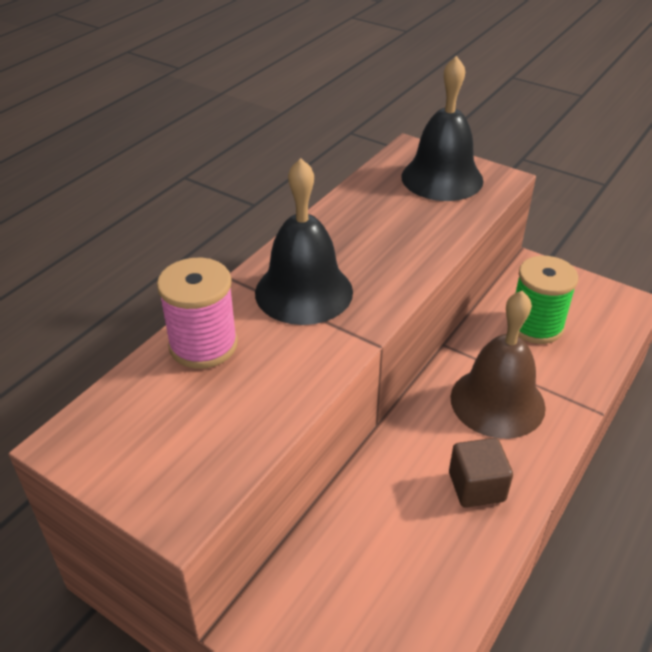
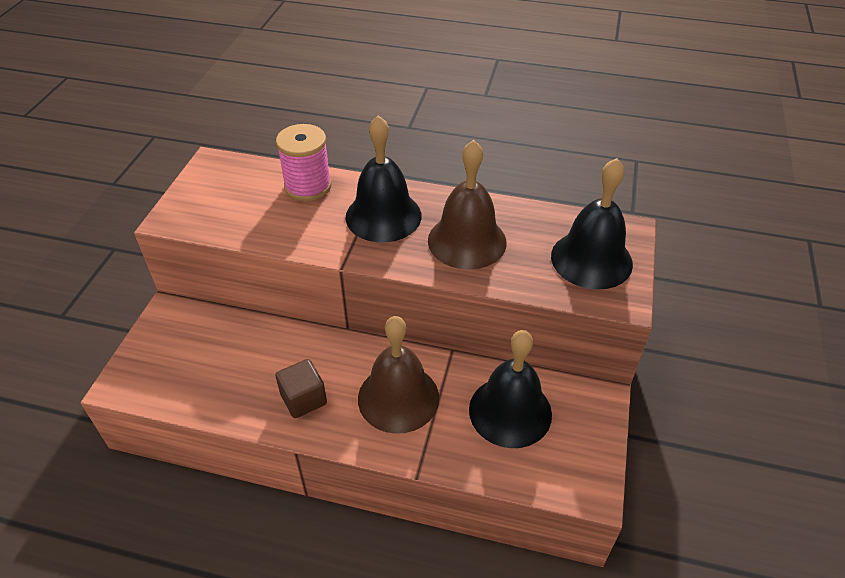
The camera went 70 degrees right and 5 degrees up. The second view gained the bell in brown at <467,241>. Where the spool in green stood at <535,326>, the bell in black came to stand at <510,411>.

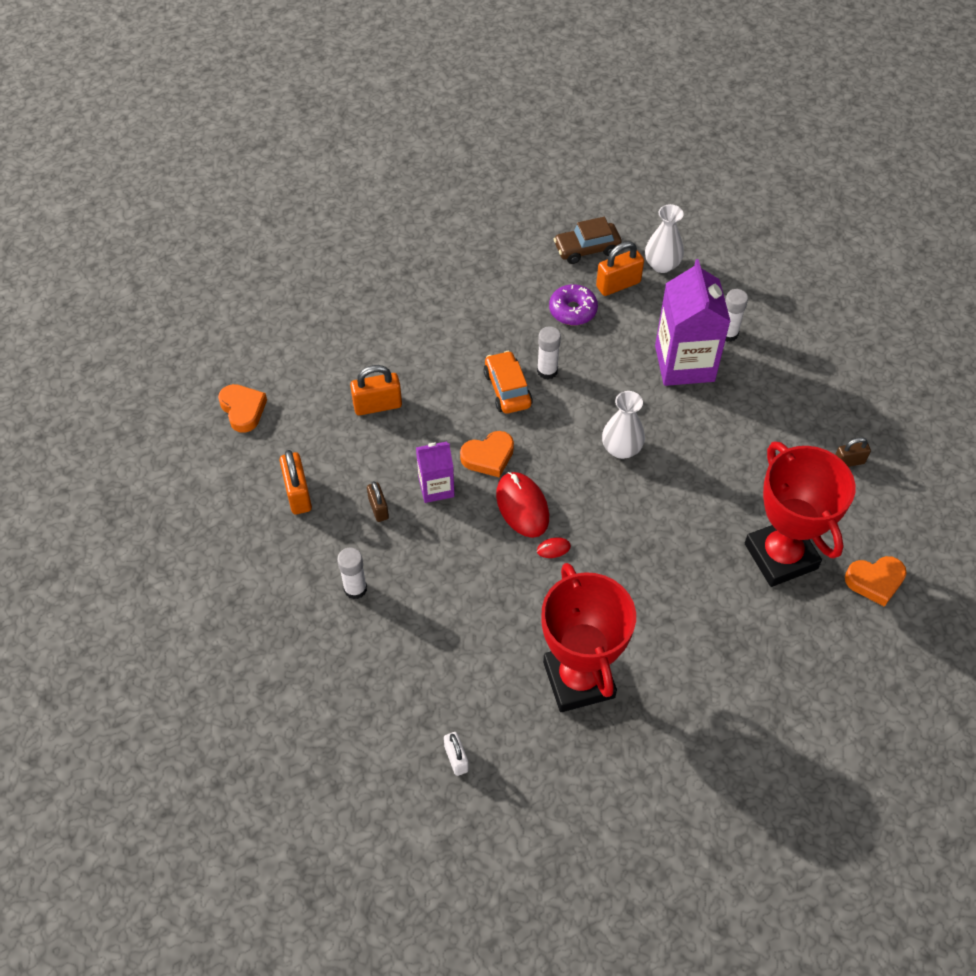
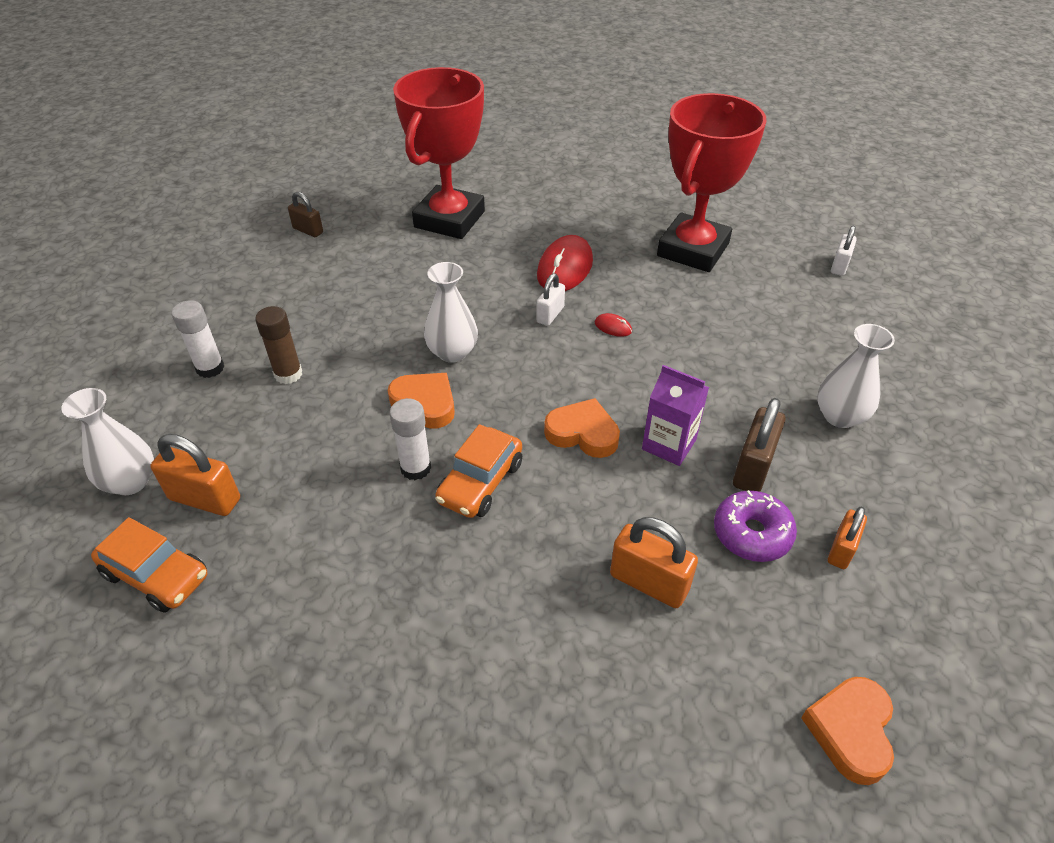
The camera went 135 degrees left and 10 degrees down. What was the car in brown at <586,249> turned into the car in orange at <156,575>. Where the carton in purple stood at <684,363>, the glue stick in brown came to stand at <288,374>. The heart in orange ended up elsewhere, having gone from <875,581> to <425,403>. The second view gained the padlock in white at <550,315>. The mouse in red ended up elsewhere, having gone from <522,506> to <564,268>. The donut in purple ended up elsewhere, having gone from <572,310> to <752,533>. The size of the padlock in brown at <378,508> changed by a factor of 1.57. Where the glue stick in white stood at <355,589>, the vase in white came to stand at <840,416>. The size of the padlock in orange at <298,494> changed by a factor of 0.64.

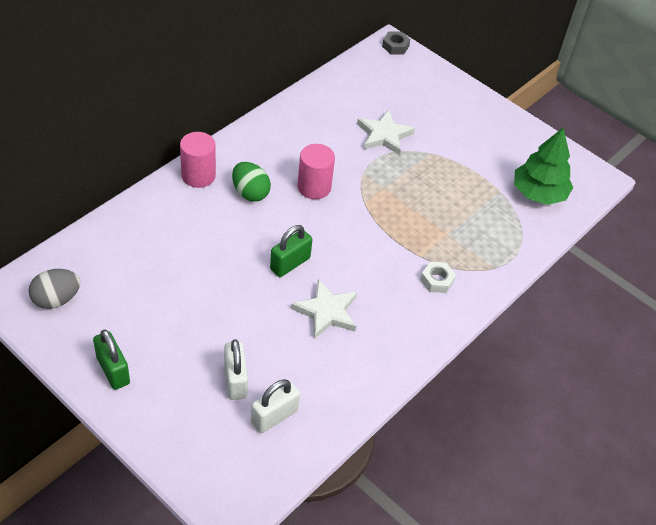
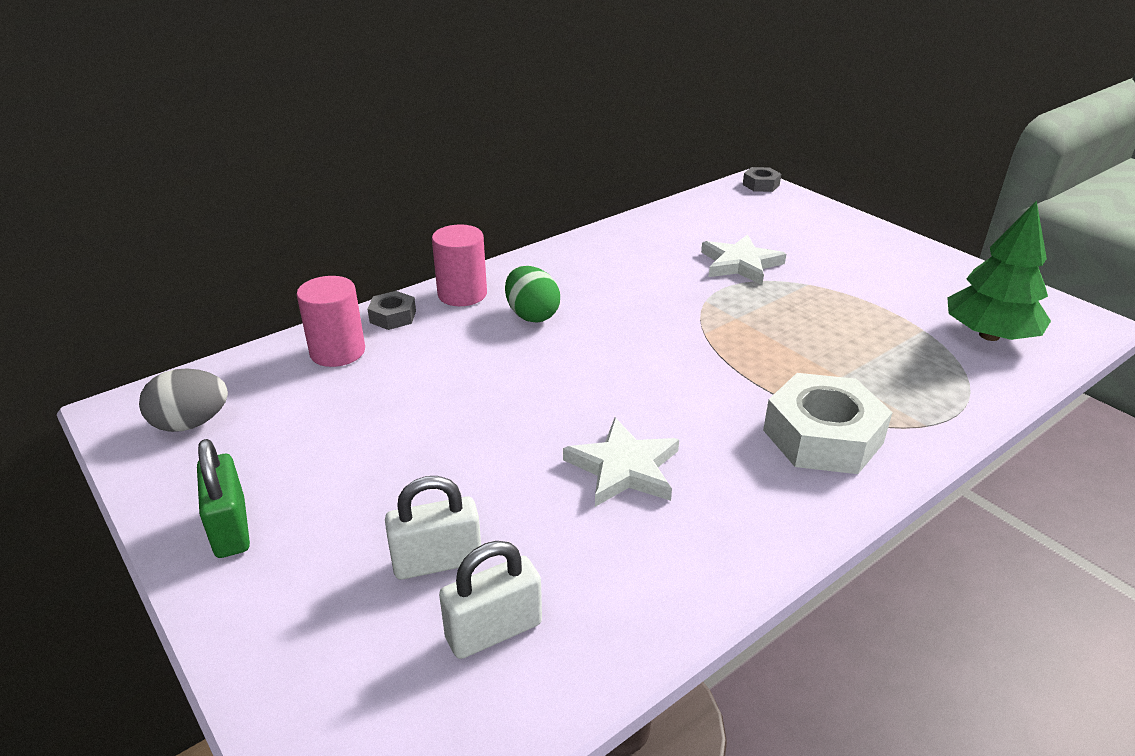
The camera went 15 degrees right and 15 degrees down. The cylinder in pink ended up elsewhere, having gone from <314,187> to <337,352>. The second view gained the nut in grey at <393,316>. The padlock in white at <235,380> ended up facing another way, 75 degrees clockwise from before. The size of the nut in white at <437,280> changed by a factor of 2.00. The second view lost the padlock in green at <290,263>.

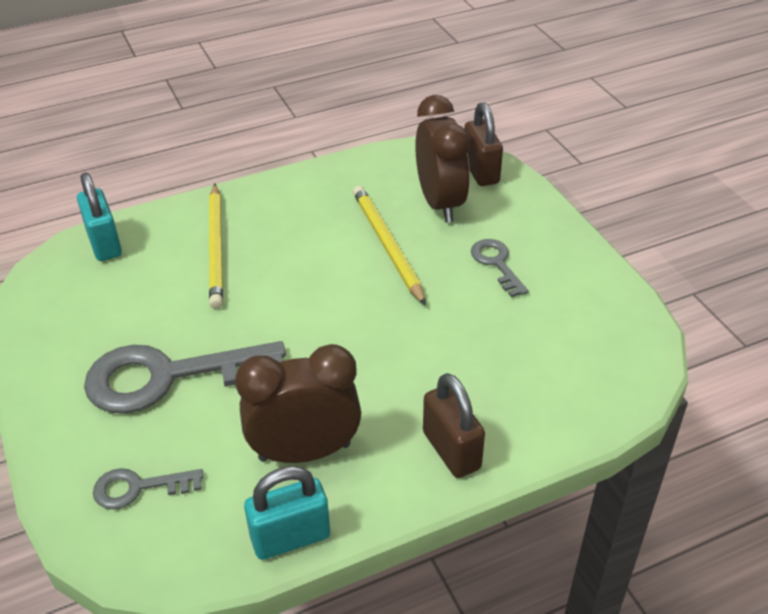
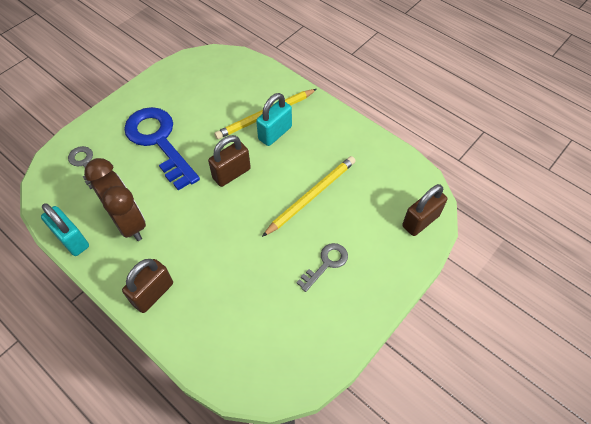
The camera went 65 degrees right and 15 degrees up. What was the key in grey at <168,377> turned into the key in blue at <159,142>. The second view gained the padlock in brown at <231,173>. The padlock in turquoise ended up elsewhere, having gone from <104,244> to <275,133>. The second view lost the clock in brown at <440,203>.

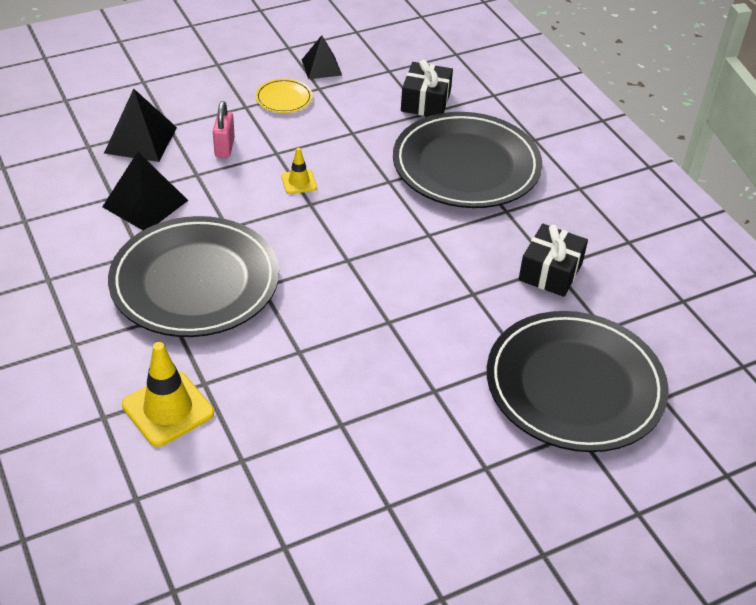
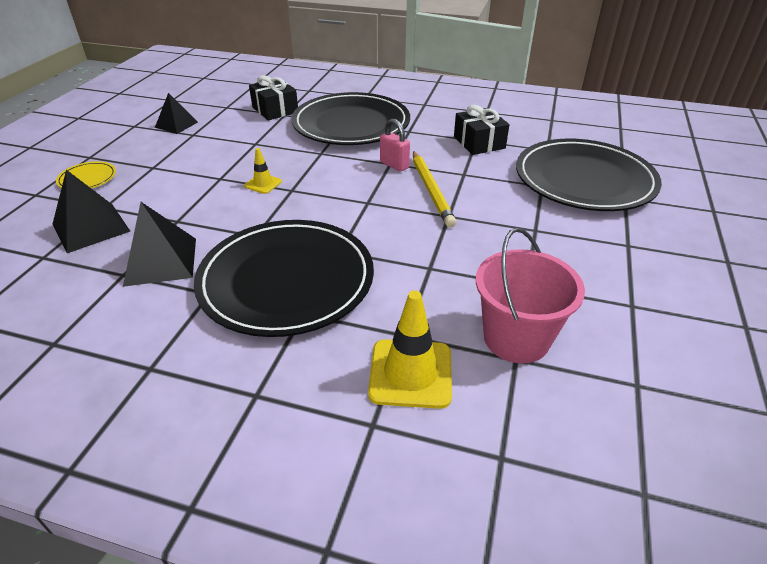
The camera went 45 degrees left and 5 degrees down. The plate in yellow ended up elsewhere, having gone from <284,98> to <87,178>. The padlock in pink ended up elsewhere, having gone from <224,148> to <394,165>. The second view gained the pencil in yellow at <431,190>. The second view gained the bucket in pink at <516,338>.

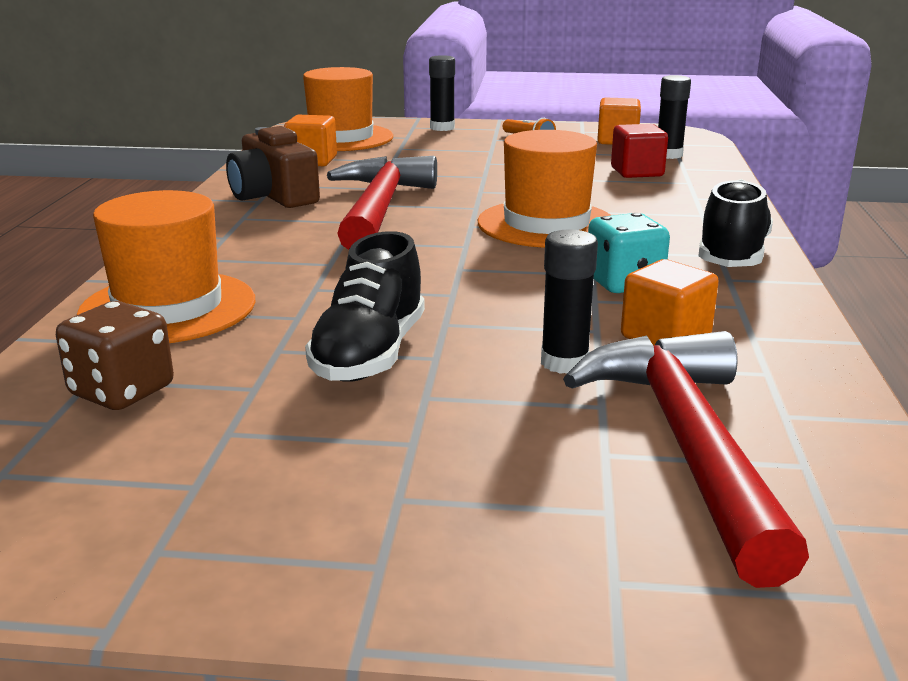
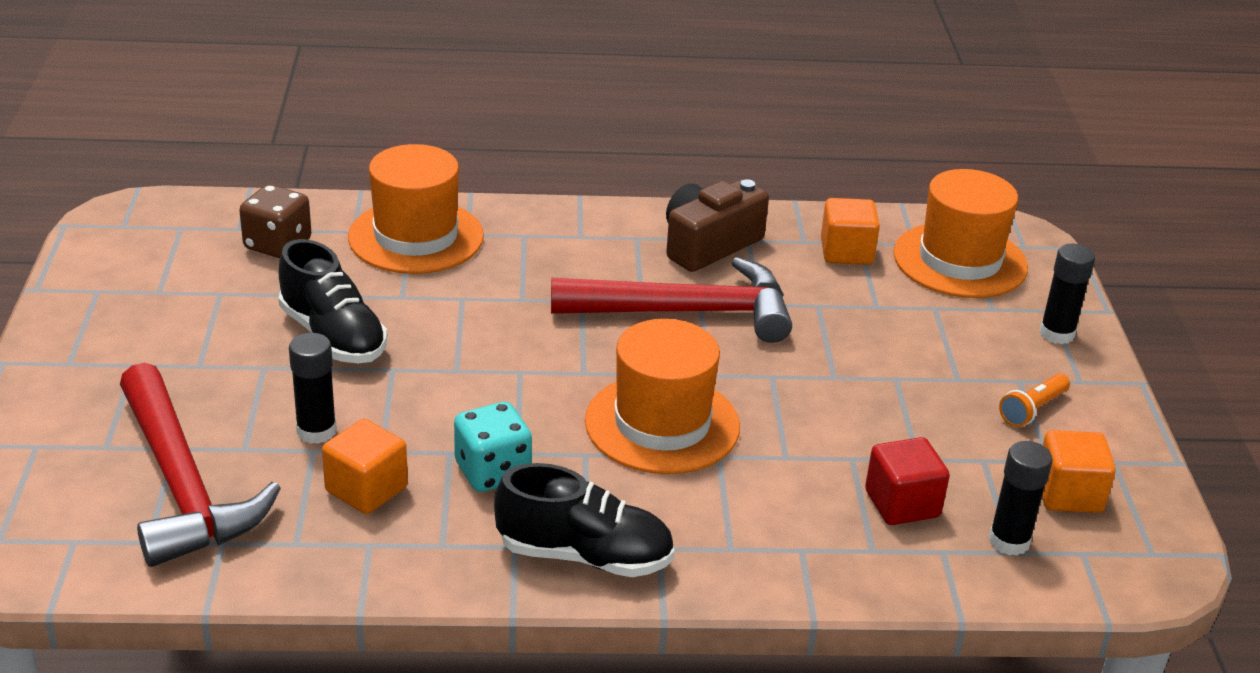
The camera went 80 degrees right and 10 degrees up. The hammer in red at <686,443> ended up facing another way, 75 degrees clockwise from before. The shoe in black at <369,354> ended up facing another way, 135 degrees counterclockwise from before.

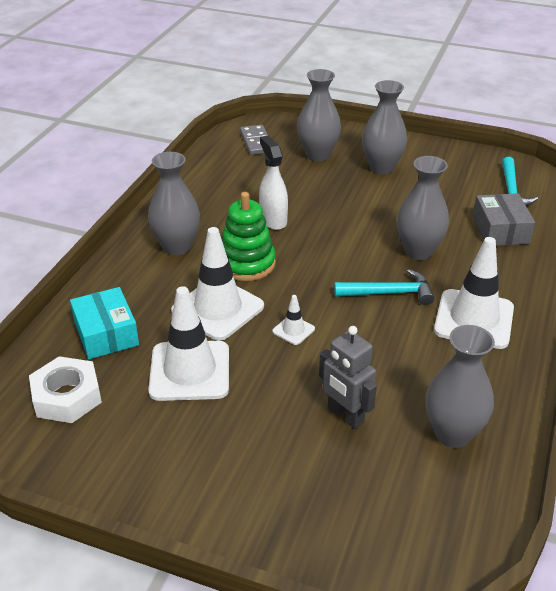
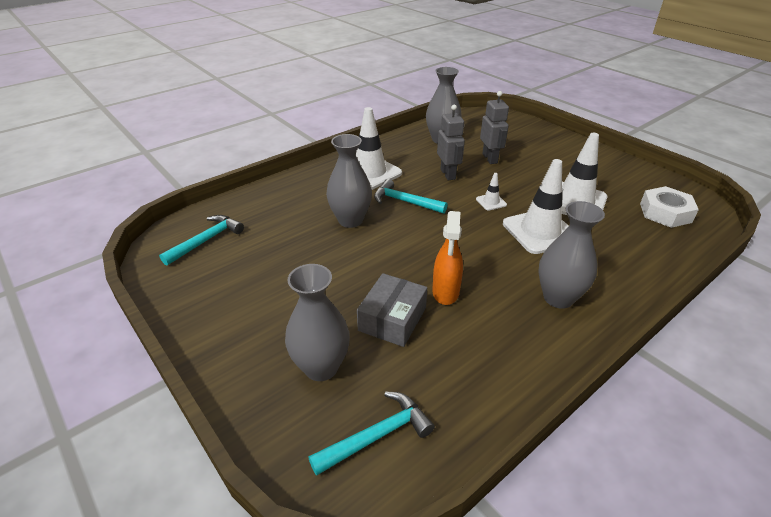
The camera went 150 degrees left and 0 degrees up. Where the domino in grey stood at <256,142>, the hammer in turquoise came to stand at <377,435>. The box in grey ended up elsewhere, having gone from <500,230> to <392,319>. What was the spray bottle in white at <273,220> turned into the spray bottle in orange at <445,292>. The second view gained the robot in grey at <448,174>. The second view lost the box in turquoise at <106,333>. The second view lost the stacking toy in green at <247,263>. The second view lost the vase in grey at <381,167>.

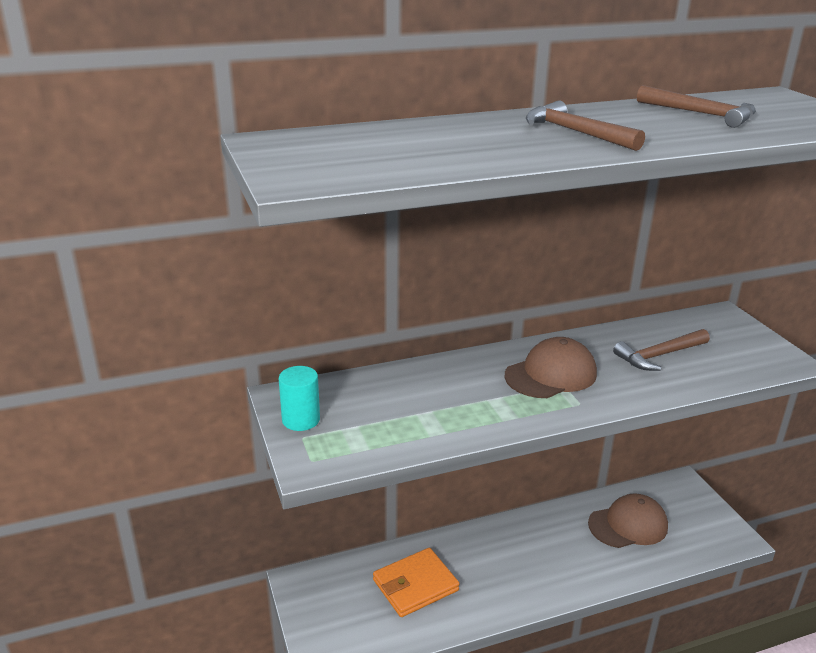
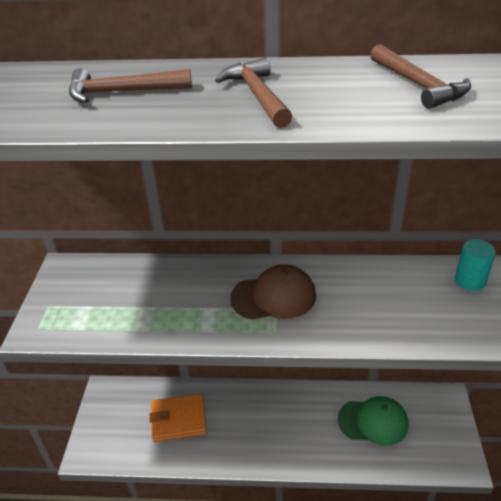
The camera went 25 degrees right and 10 degrees up. The hammer in brown ended up elsewhere, having gone from <659,355> to <122,92>. What was the cap in brown at <628,525> turned into the cap in green at <373,421>. The cylinder in turquoise ended up elsewhere, having gone from <301,420> to <470,281>.

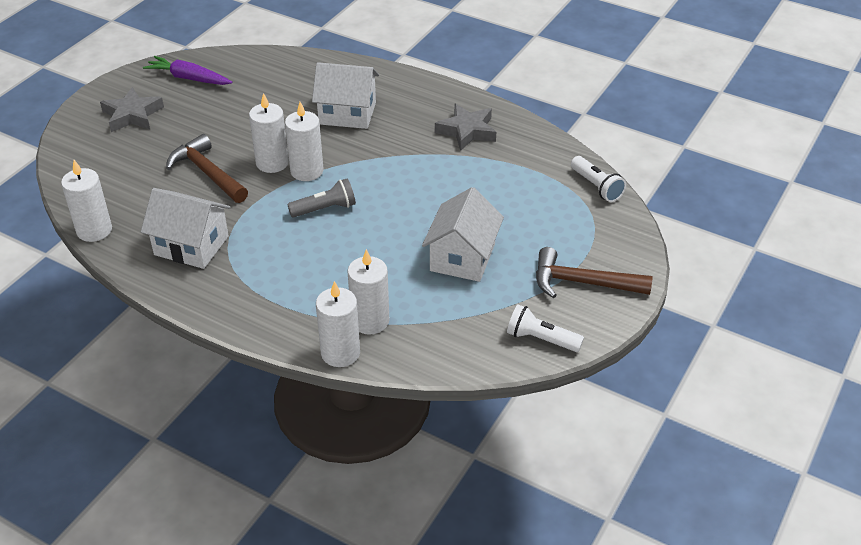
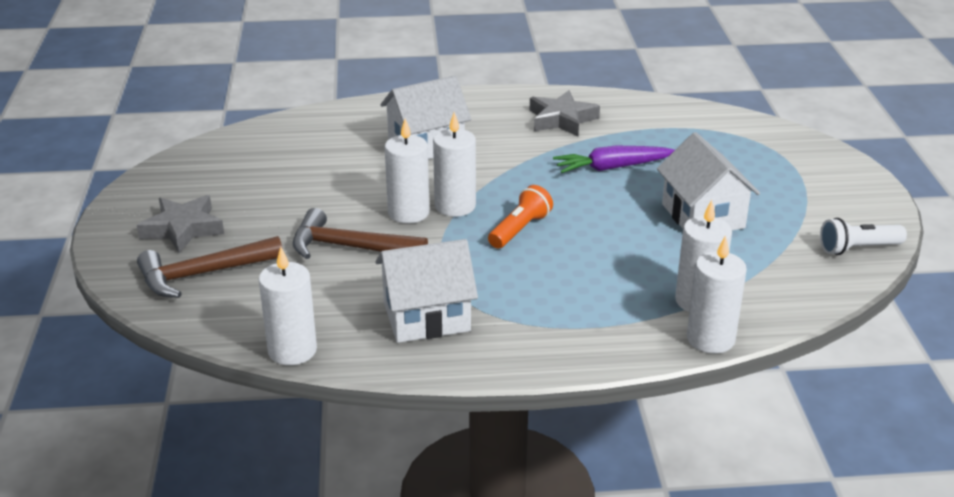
The camera went 35 degrees left and 10 degrees down. The hammer in brown ended up elsewhere, having gone from <583,282> to <203,274>. What was the flashlight in grey at <325,209> turned into the flashlight in orange at <520,229>. The carrot in purple ended up elsewhere, having gone from <188,78> to <612,167>. The second view lost the flashlight in white at <596,187>.

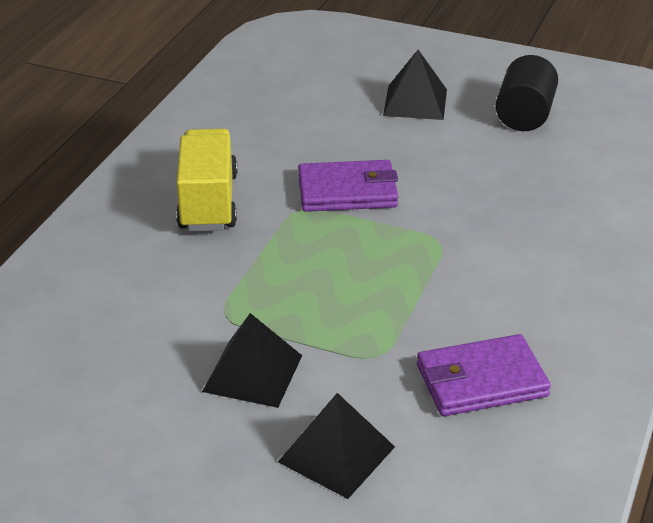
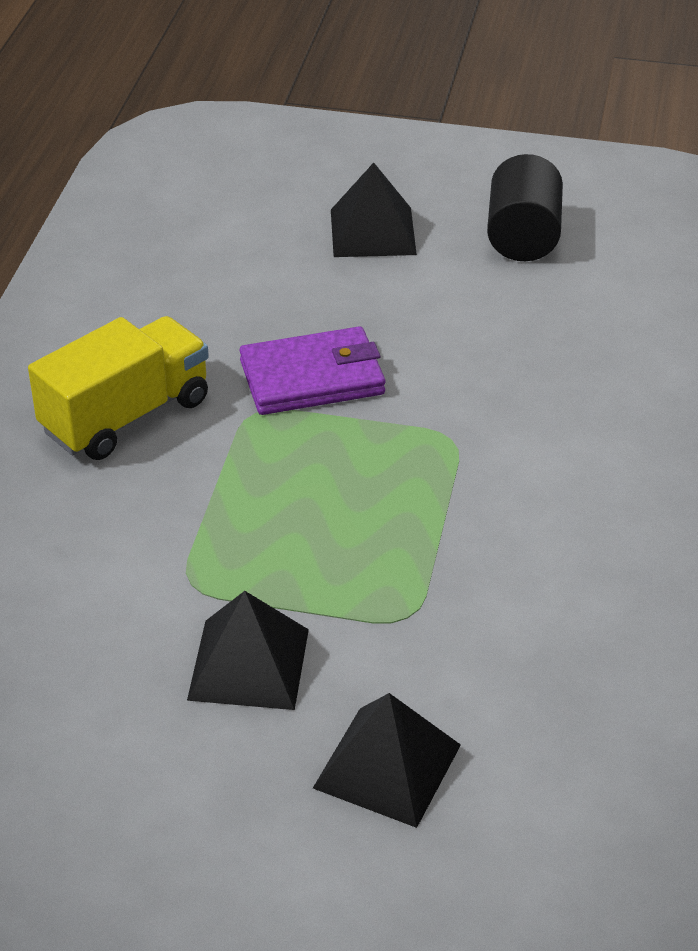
The camera went 10 degrees left and 5 degrees up. The truck in yellow at <208,202> ended up facing another way, 60 degrees clockwise from before. The second view lost the wallet in purple at <481,381>.

